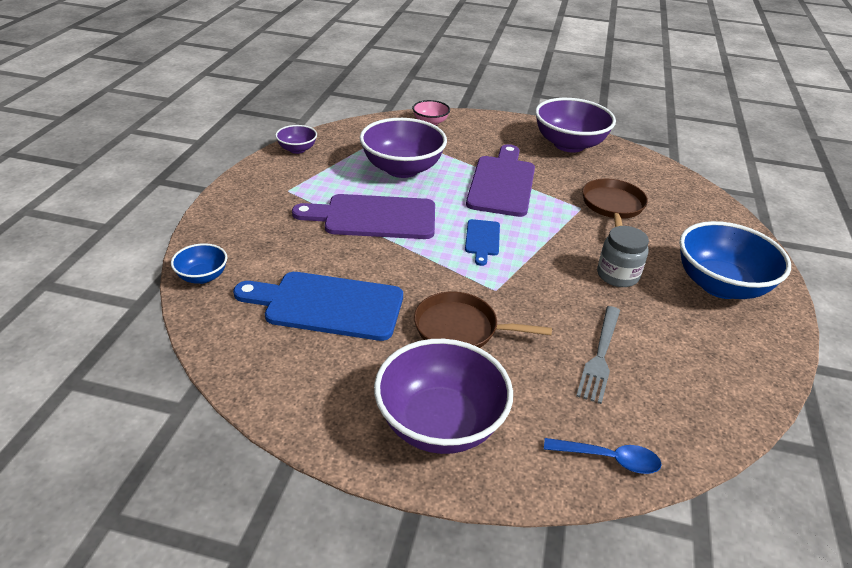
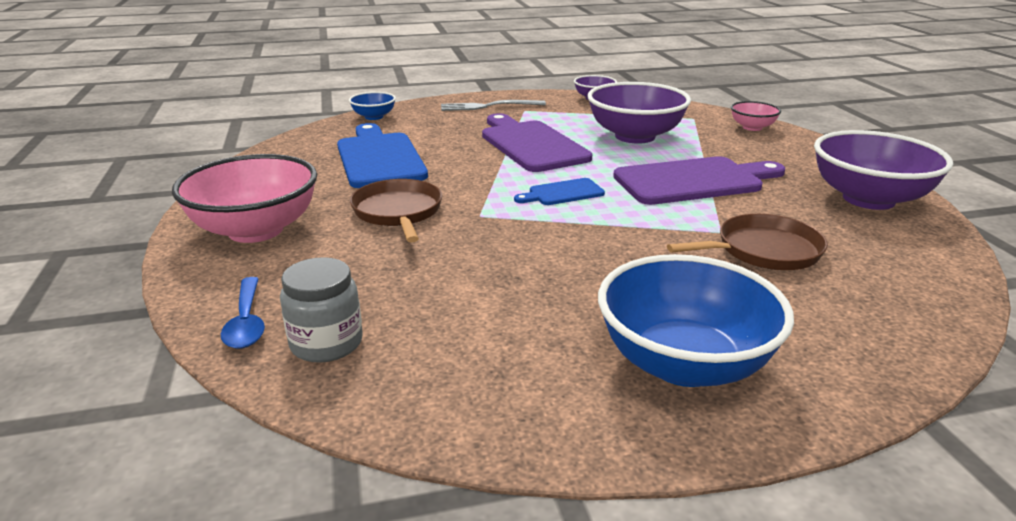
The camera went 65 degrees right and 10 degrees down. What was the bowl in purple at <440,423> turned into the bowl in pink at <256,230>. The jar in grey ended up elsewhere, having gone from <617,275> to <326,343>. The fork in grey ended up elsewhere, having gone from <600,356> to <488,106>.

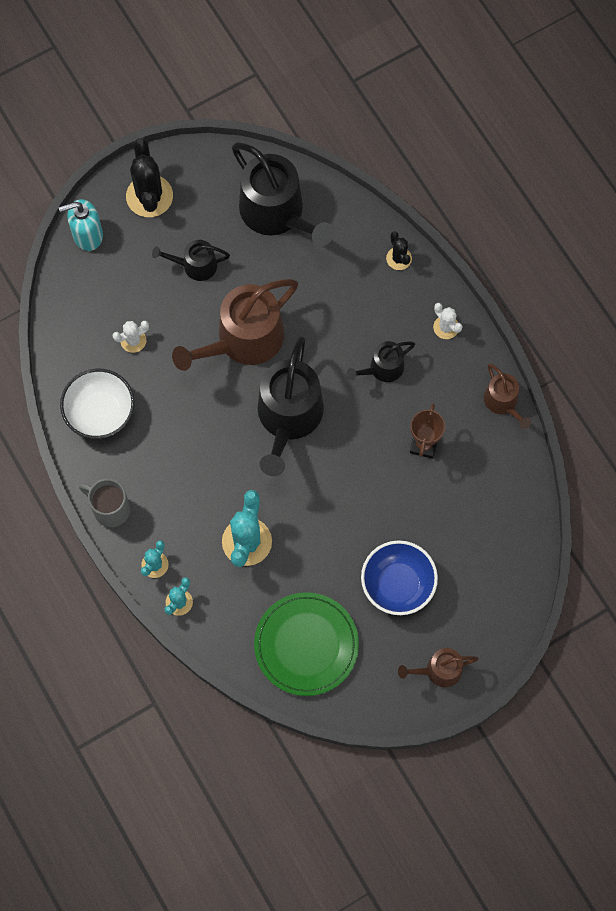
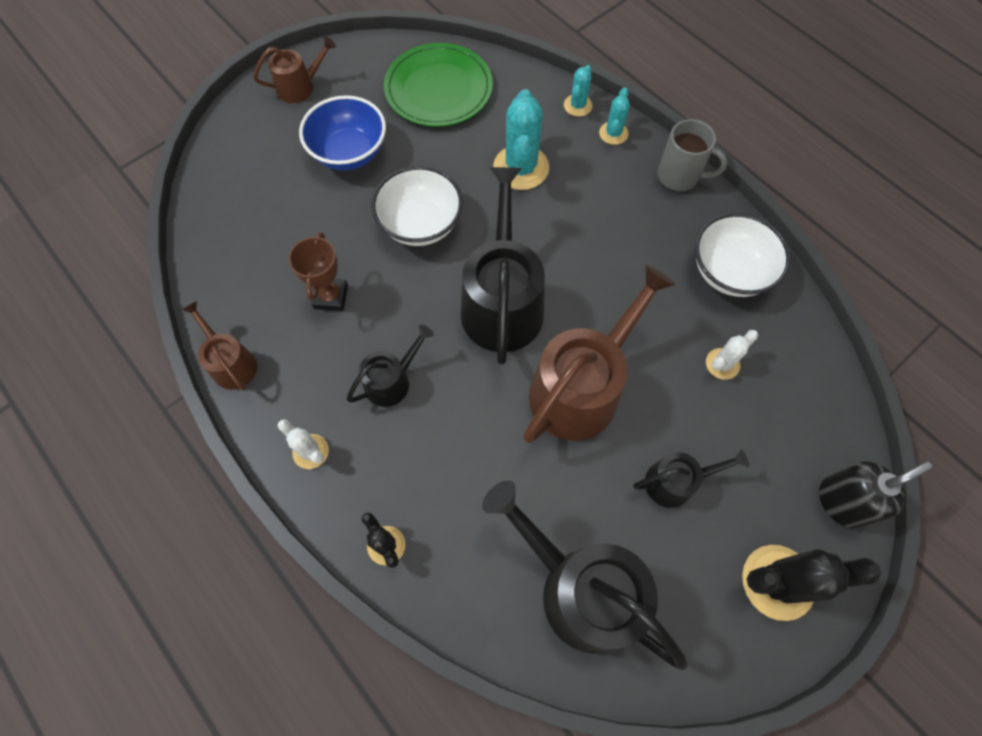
The camera went 170 degrees right and 5 degrees down. The second view gained the bowl in white at <420,224>. The cactus in black at <149,196> ended up facing another way, 75 degrees counterclockwise from before. What was the soap dispenser in turquoise at <87,235> turned into the soap dispenser in black at <841,501>.

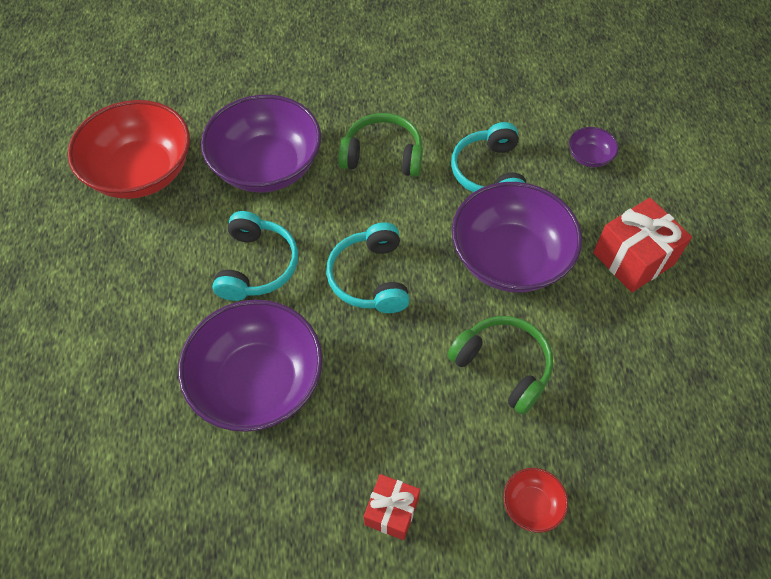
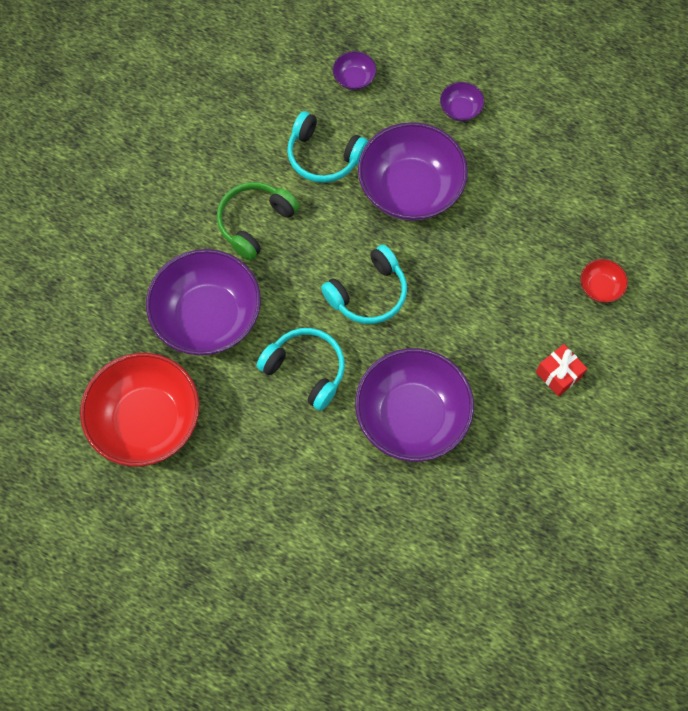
The camera went 60 degrees left and 10 degrees up. The headphones in turquoise at <370,278> ended up facing another way, 60 degrees counterclockwise from before. Where the gift in red stood at <633,258>, the bowl in purple came to stand at <460,109>. The second view lost the headphones in green at <503,366>.

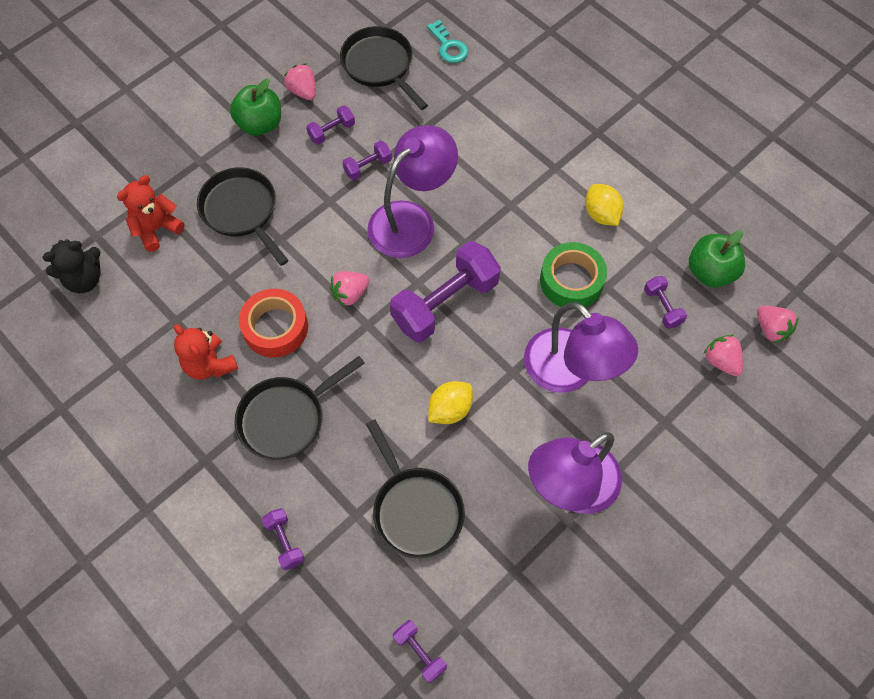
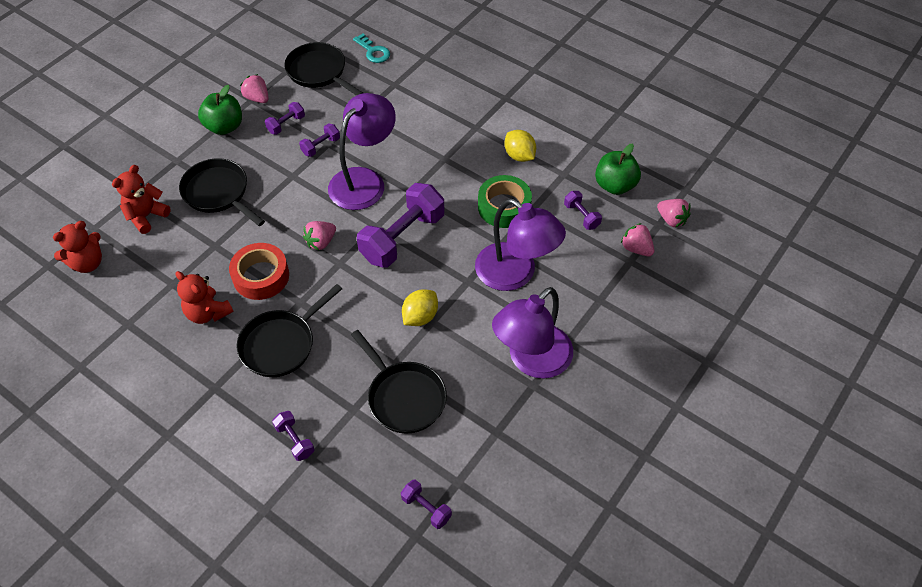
The camera went 10 degrees left and 10 degrees down. What was the teddy bear in black at <84,279> turned into the teddy bear in red at <87,263>.

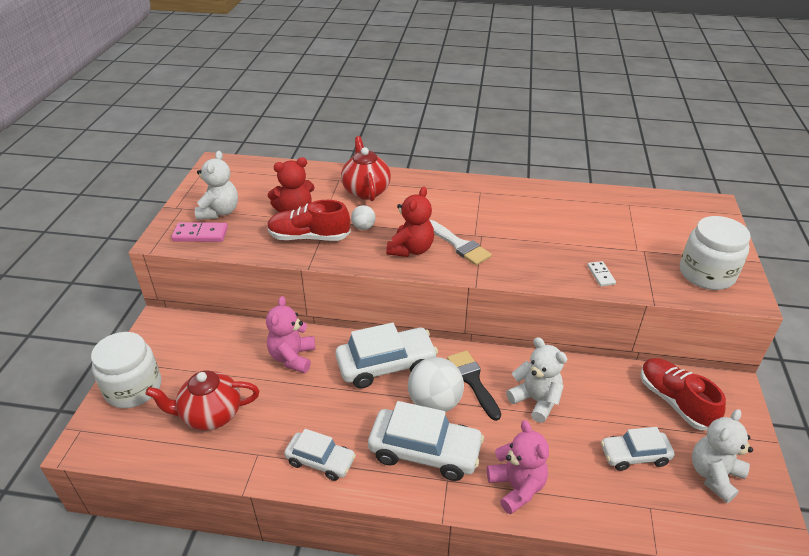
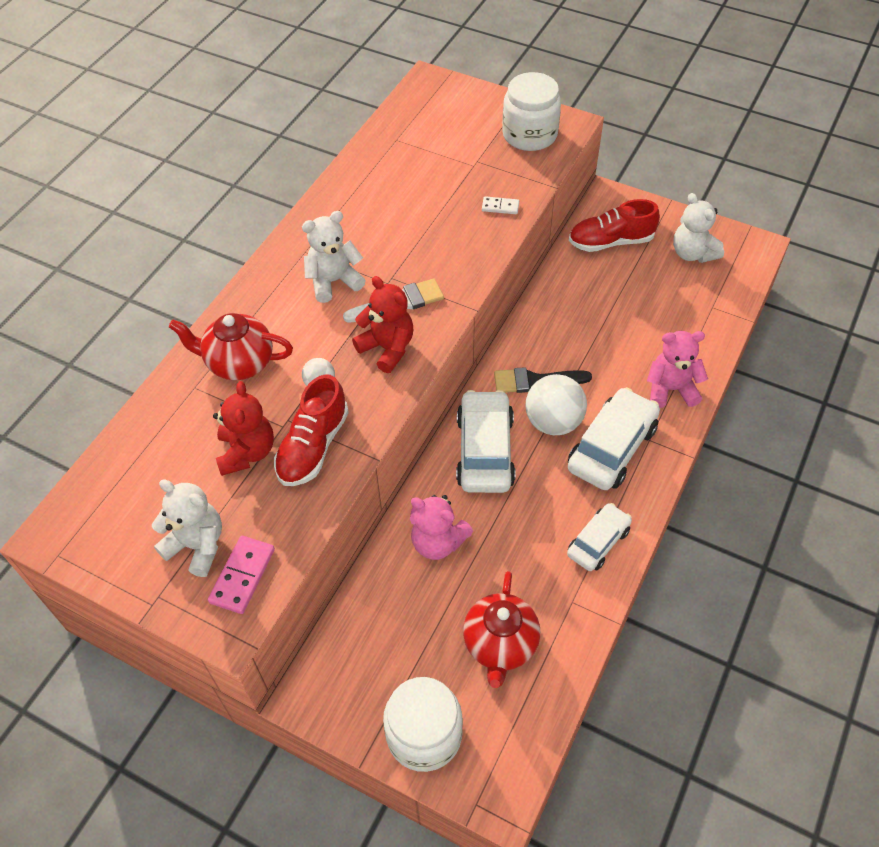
The camera went 70 degrees left and 15 degrees up. The teddy bear in white ended up elsewhere, having gone from <536,400> to <334,281>. The second view lost the car in white at <634,455>.

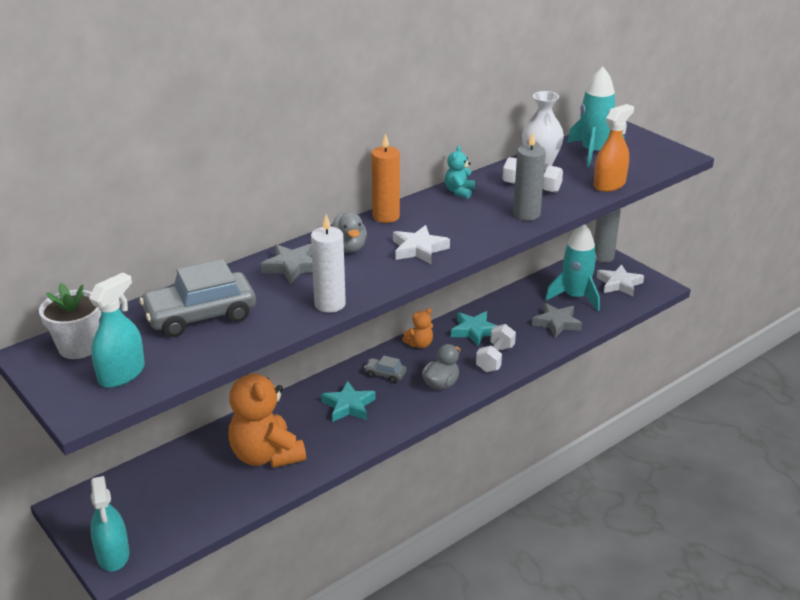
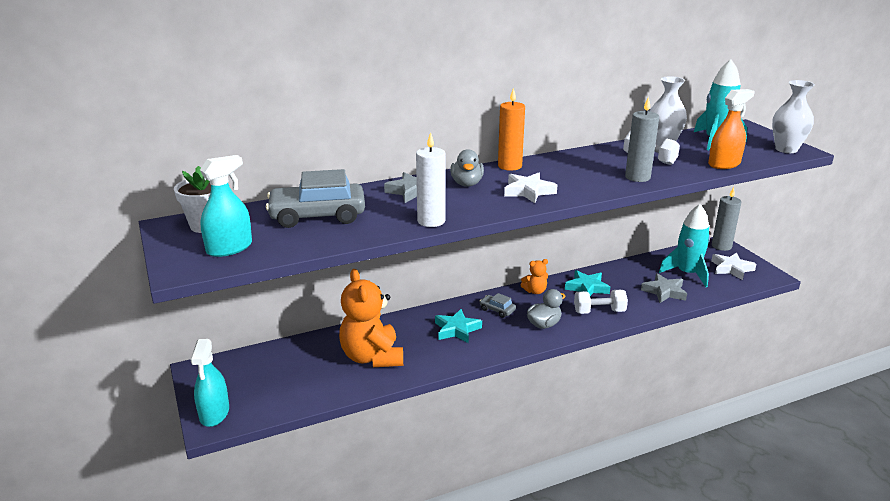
The camera went 15 degrees right and 5 degrees down. The dumbbell in white at <495,358> ended up facing another way, 45 degrees clockwise from before. The second view gained the vase in white at <786,149>. The second view lost the teddy bear in turquoise at <459,191>.

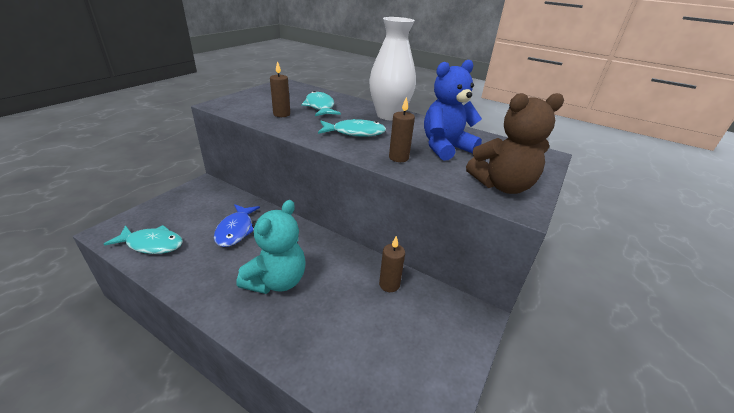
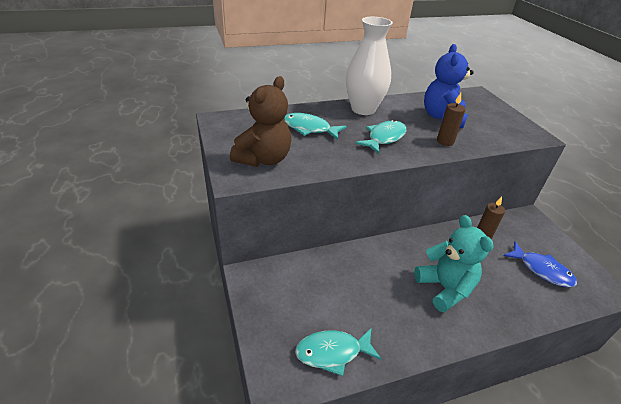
The camera went 50 degrees left and 5 degrees up. The teddy bear in brown ended up elsewhere, having gone from <502,186> to <263,159>. The fish in turquoise at <152,244> ended up facing another way, 150 degrees counterclockwise from before. The fish in blue ended up elsewhere, having gone from <236,230> to <542,270>. The second view lost the candle in brown at <281,114>.

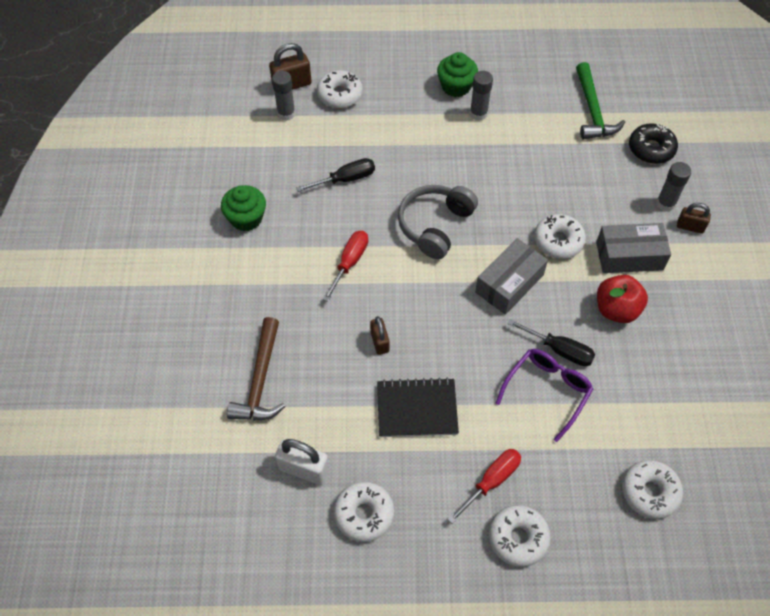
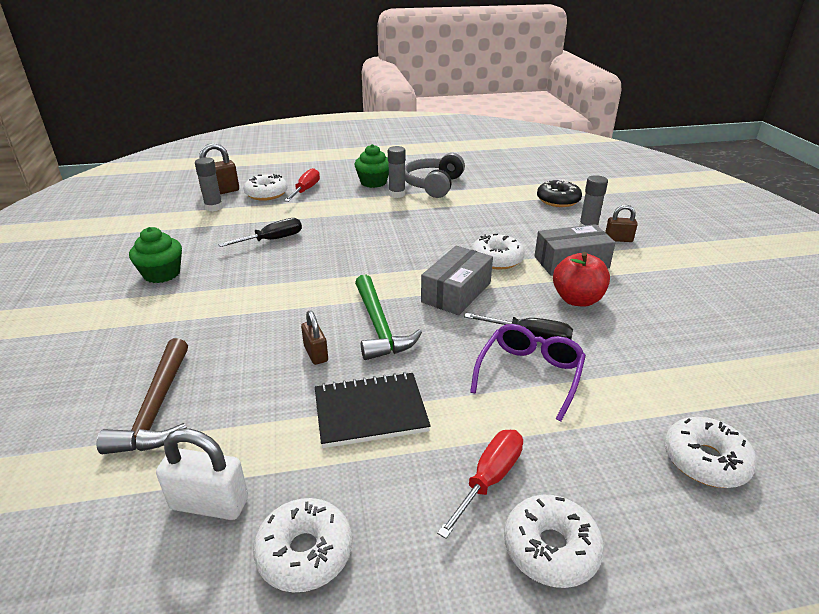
The camera went 10 degrees left and 25 degrees down. The screwdriver in red ended up elsewhere, having gone from <349,263> to <306,190>. The hammer in green ended up elsewhere, having gone from <592,110> to <379,326>. The headphones in grey ended up elsewhere, having gone from <435,225> to <433,185>.

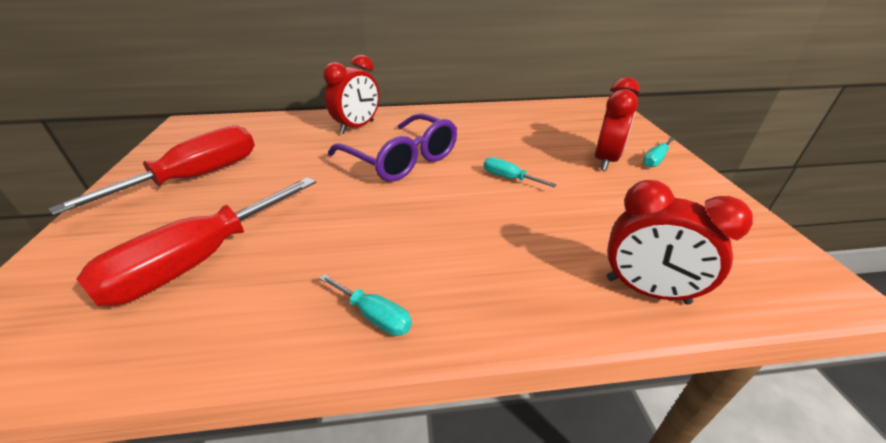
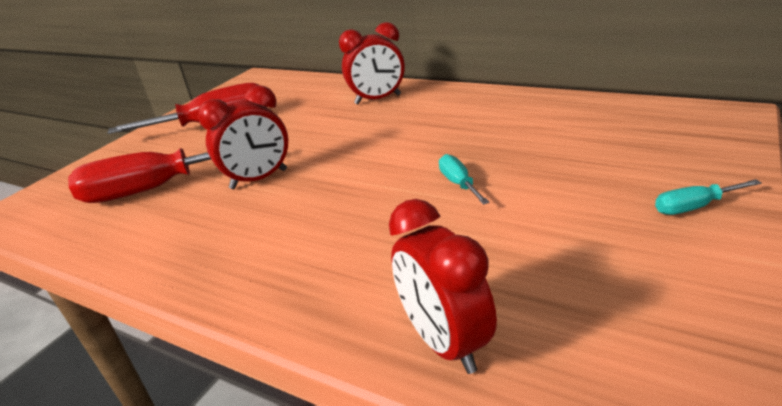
The camera went 40 degrees right and 5 degrees down. The clock in red ended up elsewhere, having gone from <605,160> to <259,179>. The second view lost the screwdriver in turquoise at <374,316>. The second view lost the glasses in purple at <402,159>.

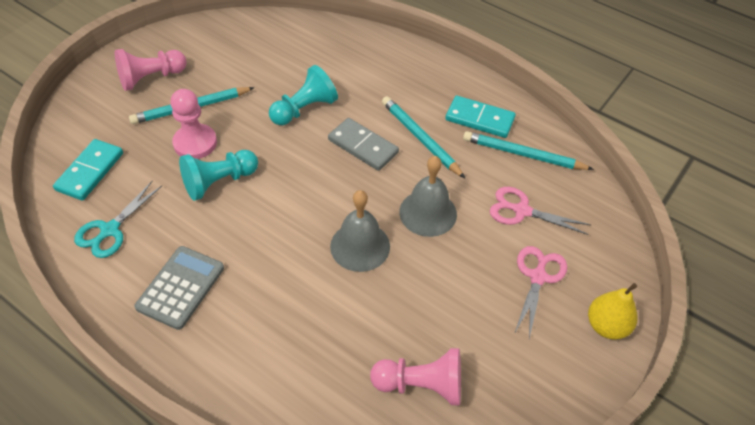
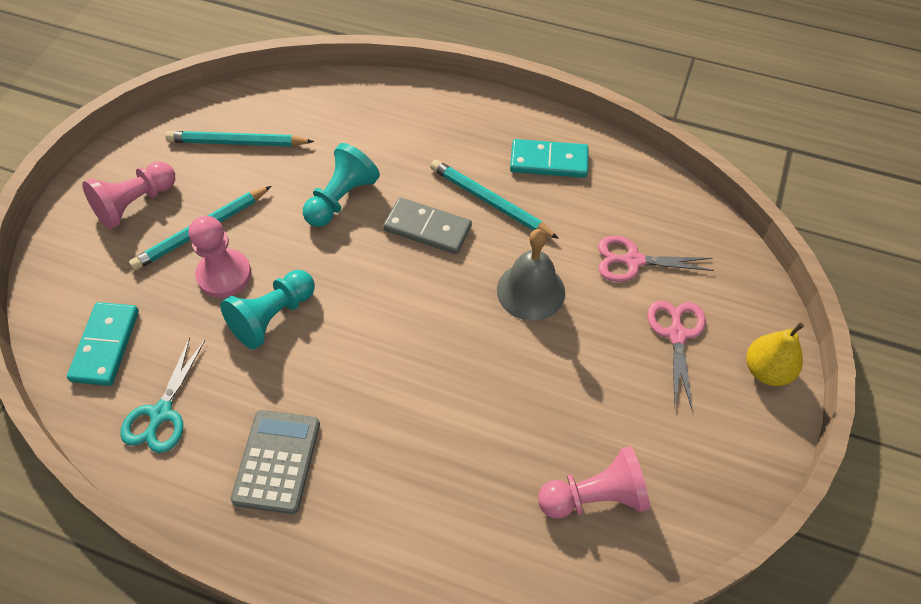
The camera went 15 degrees left and 5 degrees up. The pencil in turquoise ended up elsewhere, having gone from <523,154> to <237,143>. The second view lost the bell in grey at <360,246>.

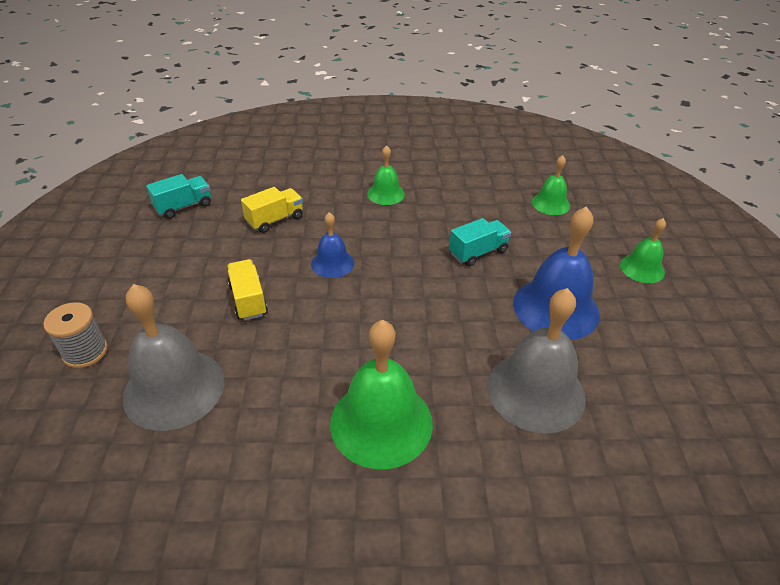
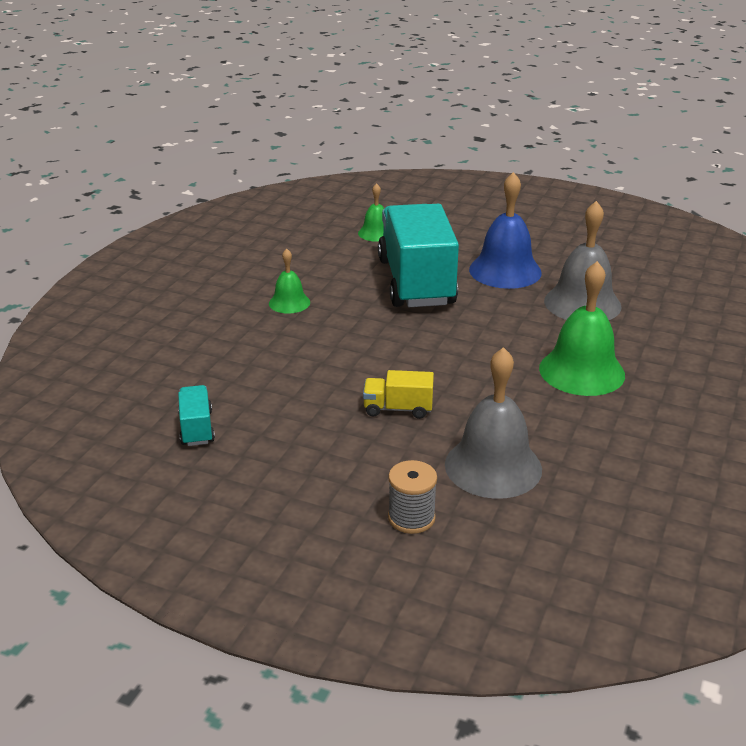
The camera went 65 degrees left and 10 degrees down. The size of the truck in turquoise at <478,252> changed by a factor of 2.40. The second view lost the truck in yellow at <275,220>. The second view lost the bell in blue at <332,263>. The second view lost the bell in green at <642,268>.

